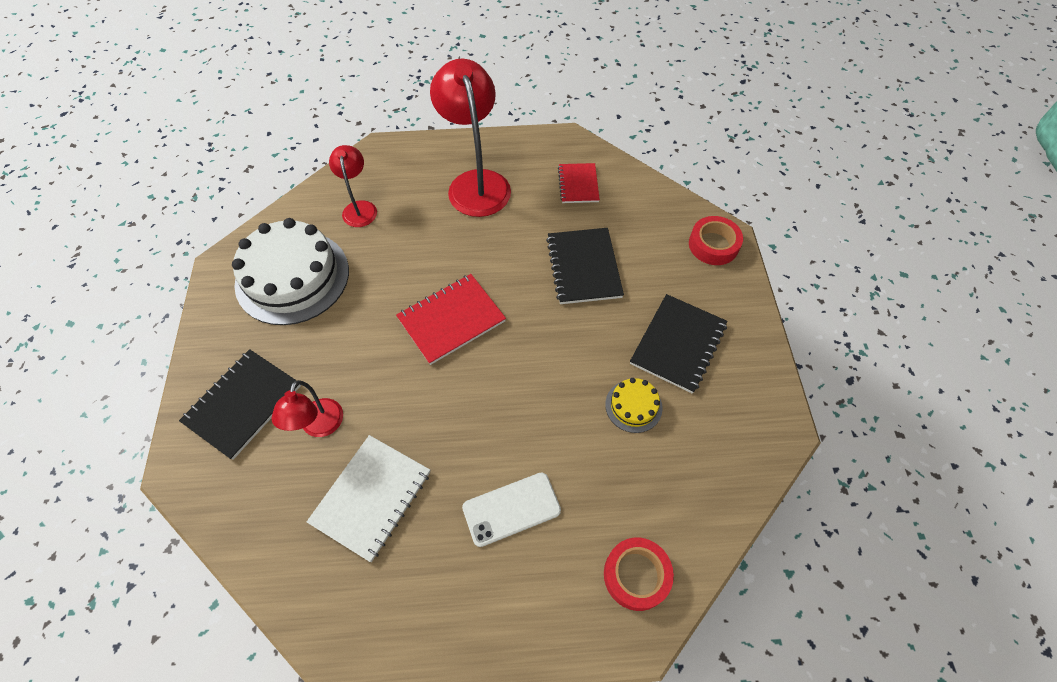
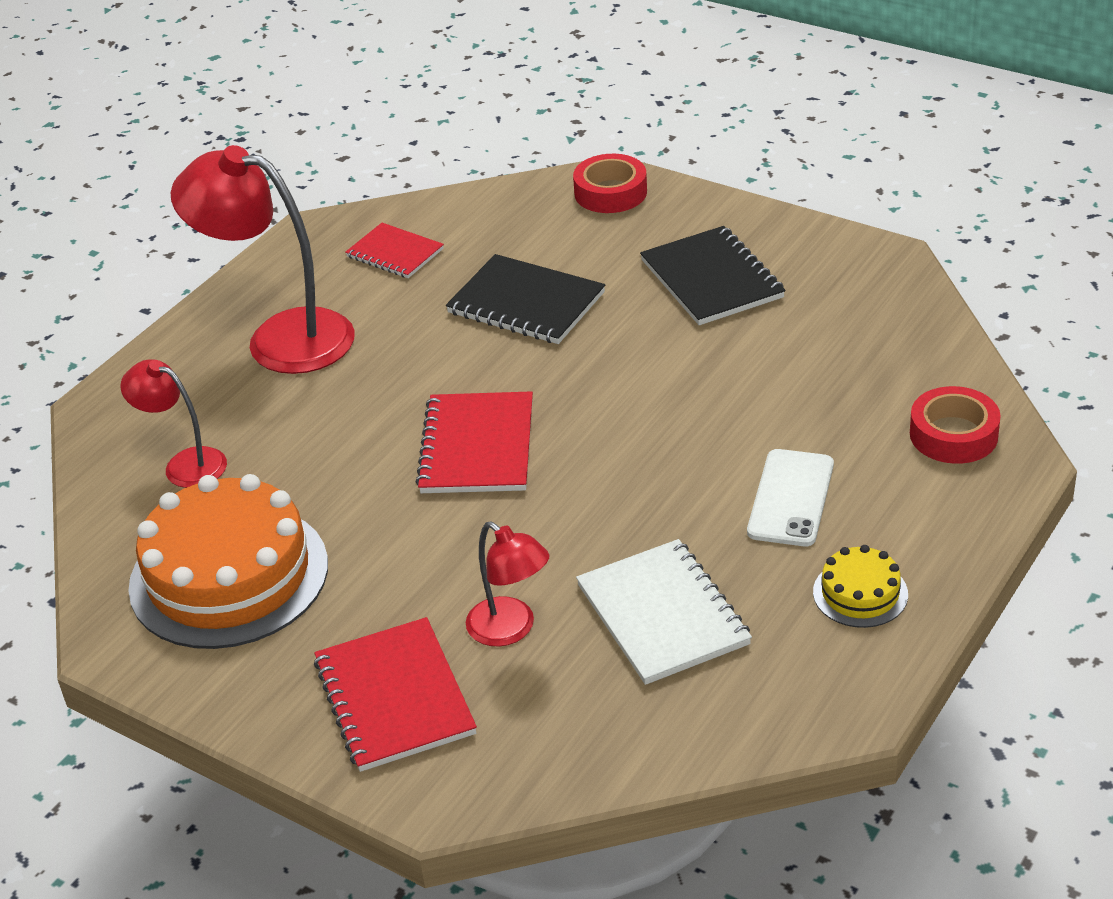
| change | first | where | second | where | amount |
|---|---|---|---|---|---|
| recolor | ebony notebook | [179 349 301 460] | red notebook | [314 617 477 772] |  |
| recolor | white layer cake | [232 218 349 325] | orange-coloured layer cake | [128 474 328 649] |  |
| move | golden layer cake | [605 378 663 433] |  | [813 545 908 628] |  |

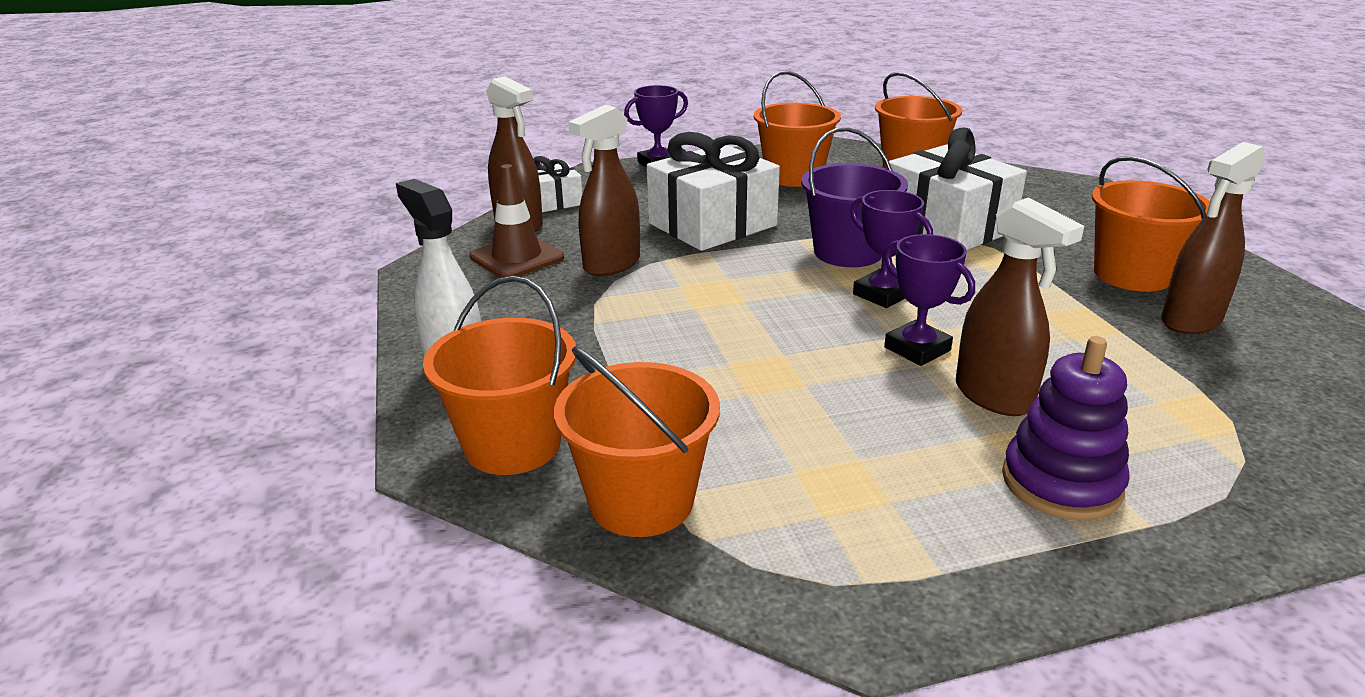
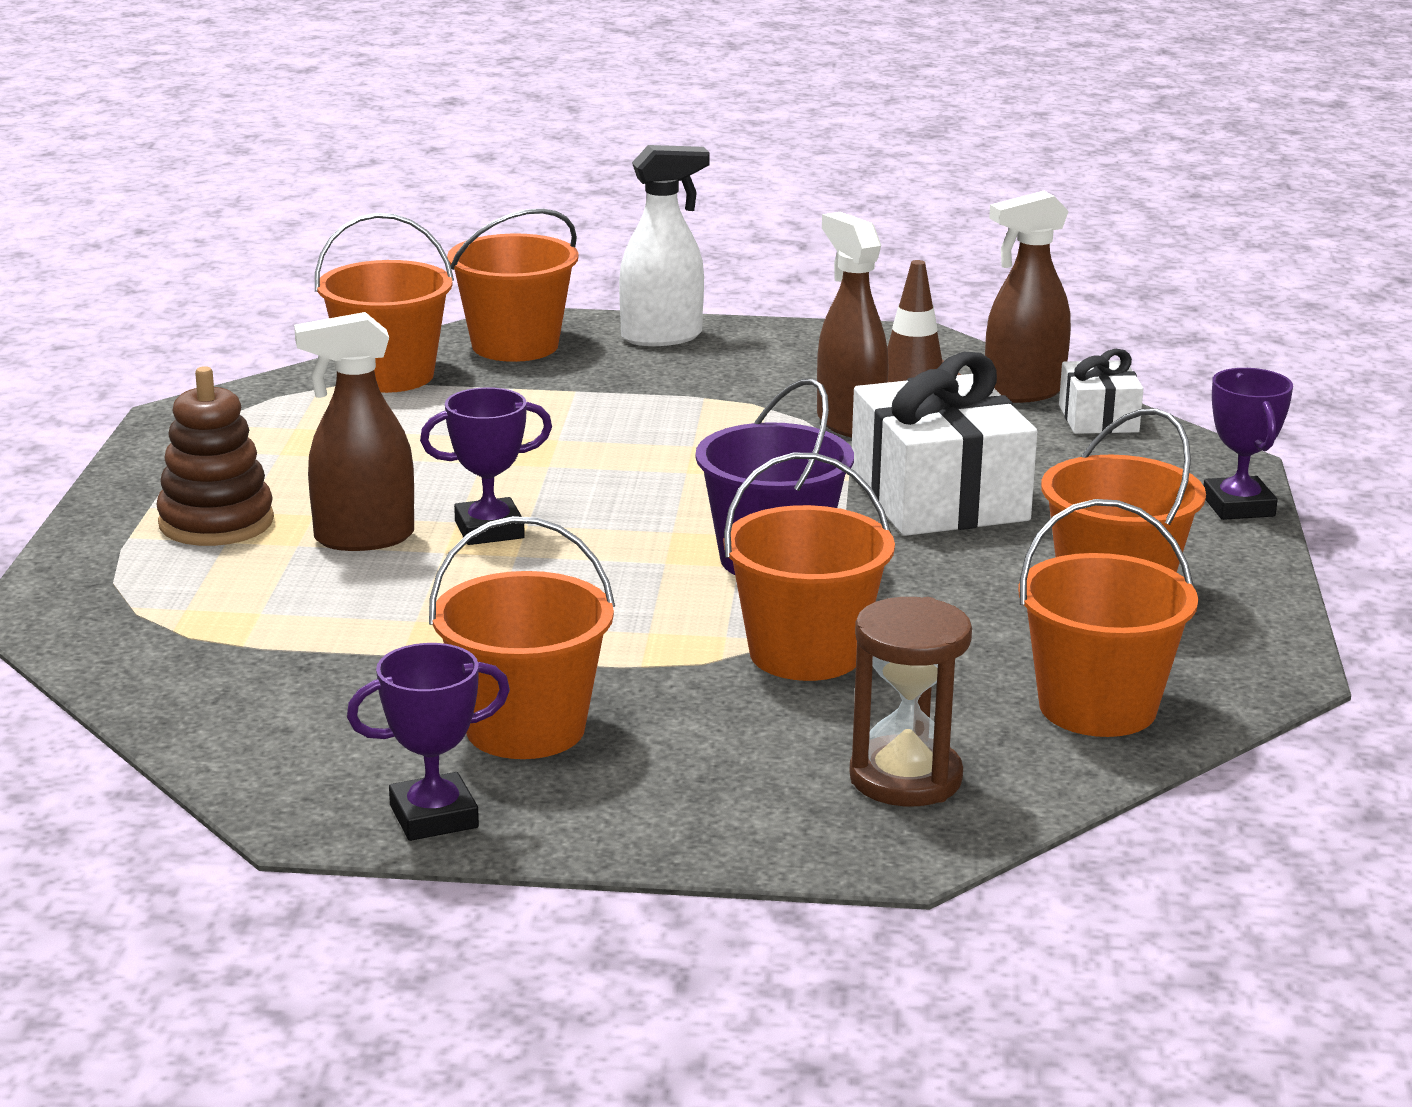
| change | first | where | second | where | amount |
|---|---|---|---|---|---|
| move | royal purple prize cup | [850 190 933 308] |  | [347 643 510 841] |  |
| replace | white present | [889 128 1027 250] | orange-coloured sand bucket | [724 453 895 681] |  |
| recolor | royal purple stacking rings | [1002 336 1130 520] | brown stacking rings | [157 366 274 546] |  |
| delete | brown sprayer | [1161 142 1265 334] |  |  |  |
| insert |  |  | brown hourglass | [850 597 972 806] |  |

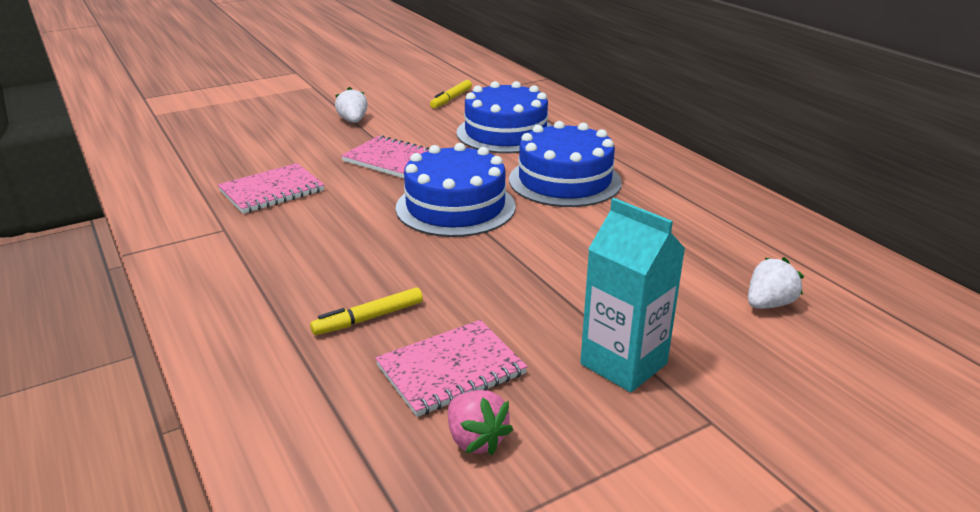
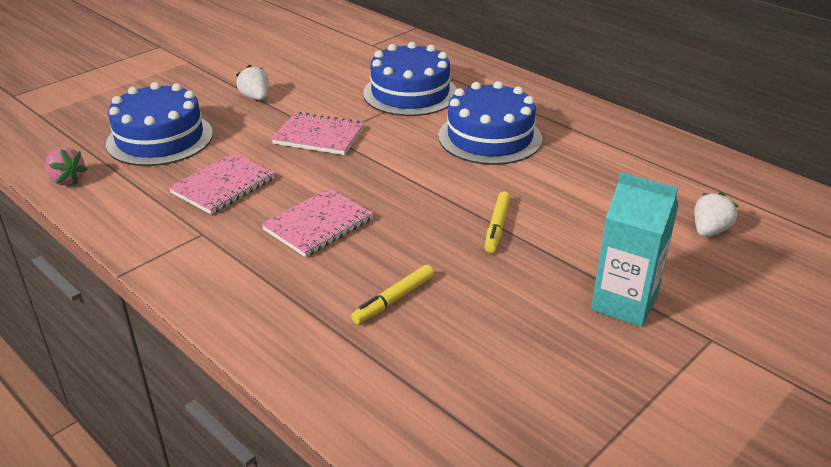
| change | first | where | second | where | amount |
|---|---|---|---|---|---|
| move | rosy notebook | [375 320 528 417] |  | [261 188 374 257] |  |
| move | royal blue layer cake | [396 143 516 237] |  | [106 82 213 166] |  |
| move | golden felt pen | [430 80 472 108] |  | [485 191 511 253] |  |
| move | rosy strawberry | [448 390 513 455] |  | [44 147 87 185] |  |

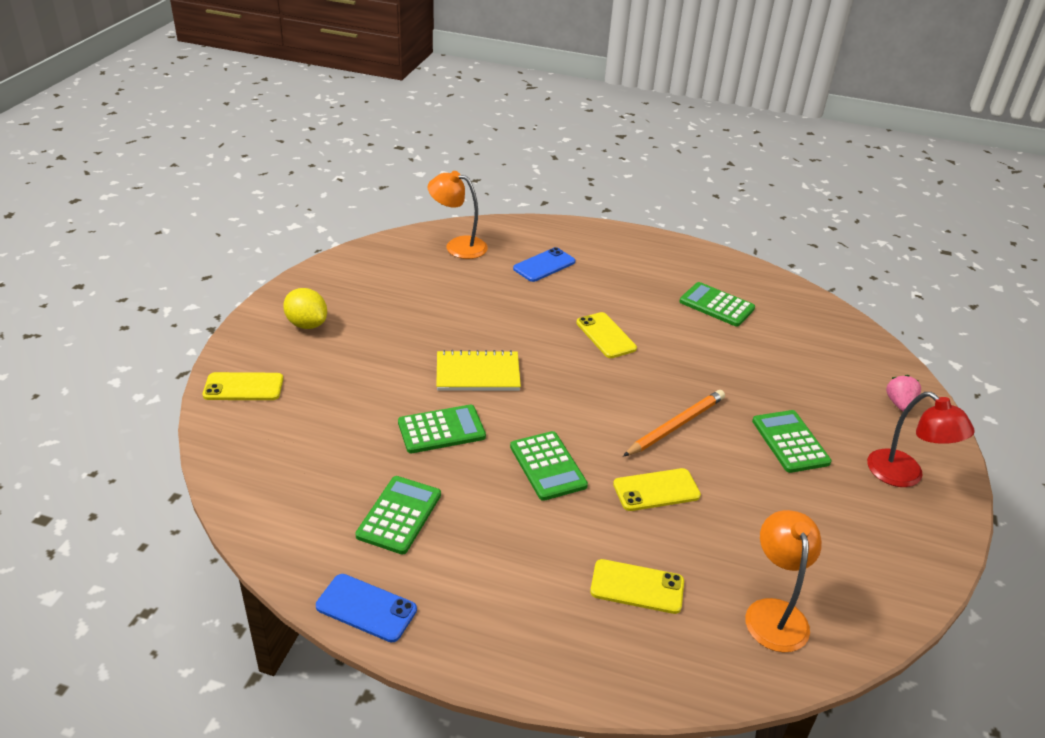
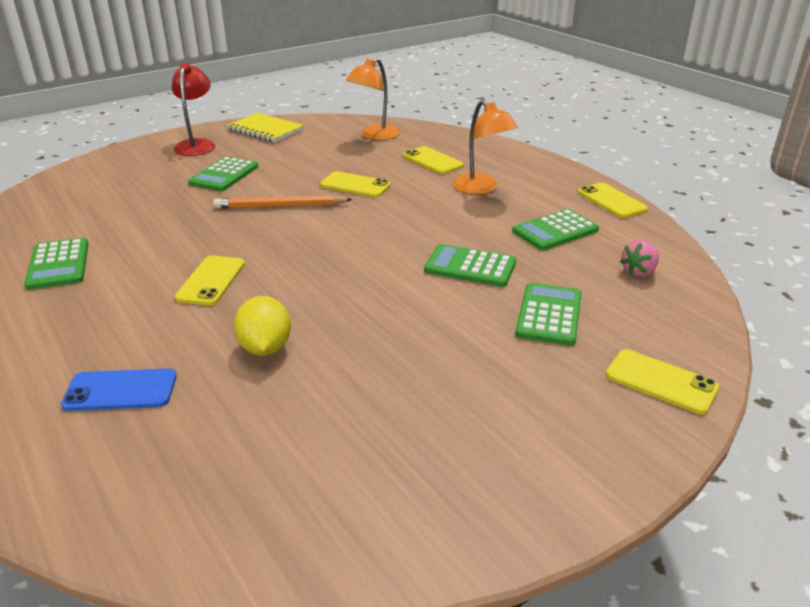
| change | first | where | second | where | amount |
|---|---|---|---|---|---|
| move | golden toy lemon | [283 288 327 329] |  | [234 296 291 355] |  |
| recolor | royal blue mobile phone | [316 574 417 643] | golden mobile phone | [578 182 648 218] |  |
| move | orange-coloured desk lamp | [428 171 488 259] |  | [453 100 518 194] |  |
| move | golden notebook | [436 350 521 391] |  | [227 113 304 142] |  |
| move | green calculator | [510 431 588 501] |  | [515 283 582 346] |  |
| move | rosy strawberry | [886 375 921 411] |  | [620 240 659 277] |  |

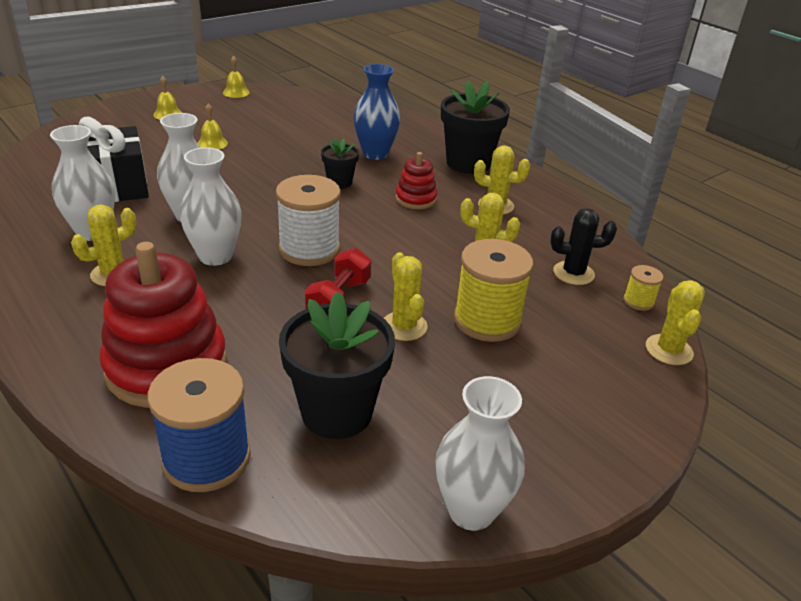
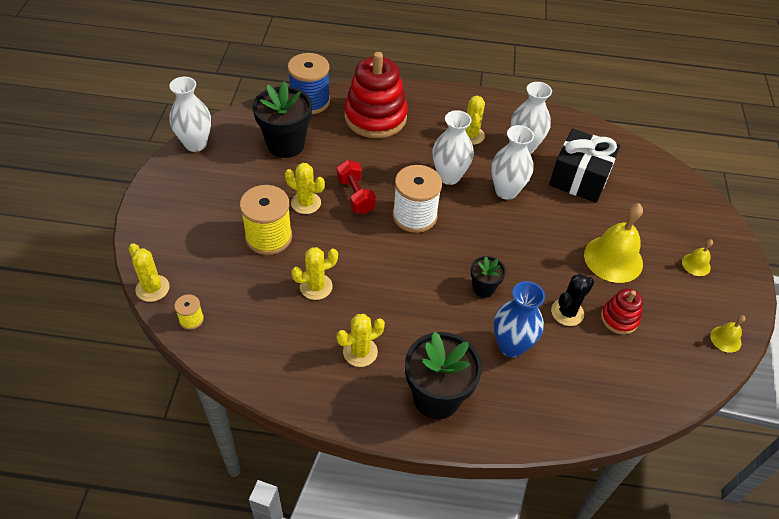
| change | first | where | second | where | amount |
|---|---|---|---|---|---|
| resize | golden school bell | [197 103 228 149] |  | [584 203 643 283] | x2.07 |
| move | red stacking rings | [396 152 437 209] |  | [601 289 643 334] |  |
| move | ebony prickly plant | [550 208 617 285] |  | [551 274 594 326] |  |

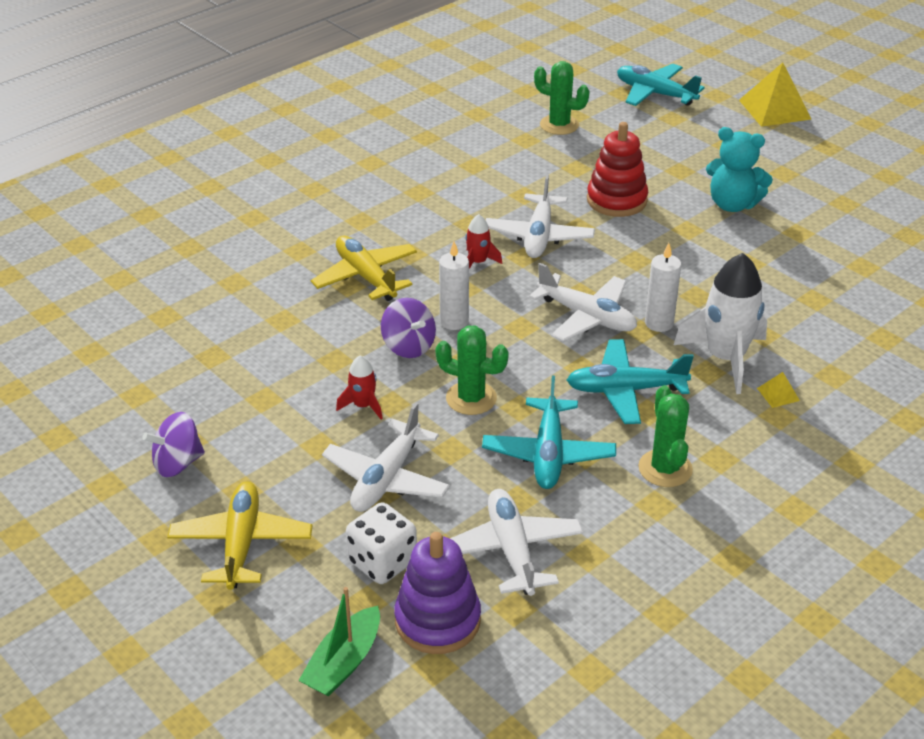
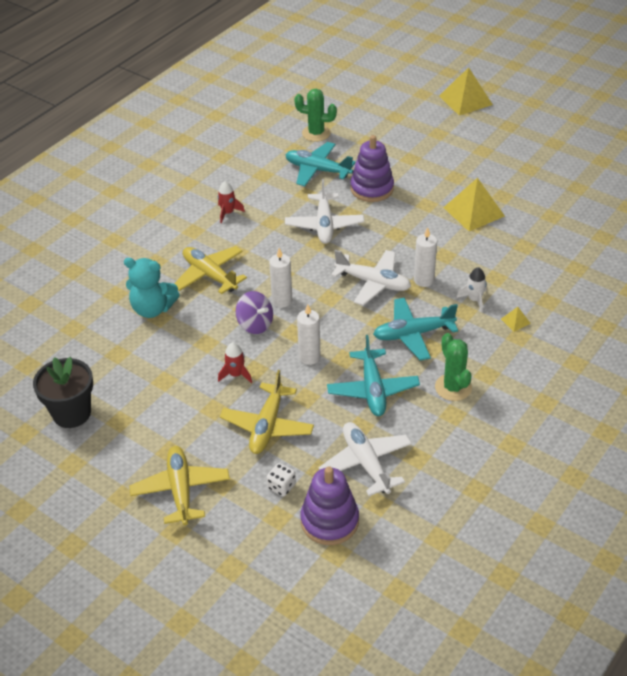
| change | first | where | second | where | amount |
|---|---|---|---|---|---|
| delete | royal purple toy top | [142 412 205 477] |  |  |  |
| delete | green sailboat | [298 587 380 697] |  |  |  |
| recolor | white toy plane | [322 402 450 512] | golden toy plane | [220 370 314 454] |  |
| resize | white game die | [346 502 417 584] |  | [267 463 296 497] | x0.60 |
| replace | green prickly plant | [436 325 509 415] | white pillar candle | [297 304 321 365] |  |
| move | red rocket | [465 214 502 269] |  | [218 181 245 223] |  |
| recolor | red stacking rings | [587 122 648 217] | royal purple stacking rings | [350 135 394 202] |  |
| move | teal toy plane | [617 64 705 106] |  | [285 142 356 186] |  |
| resize | white rocket | [674 253 767 394] |  | [456 267 487 312] | x0.49 |
| move | teal stuffed bear | [706 127 773 212] |  | [124 258 180 318] |  |
| insert |  |  | ebony potted plant | [33 357 93 428] |  |
| insert |  |  | golden pyramid shape | [443 178 505 231] |  |

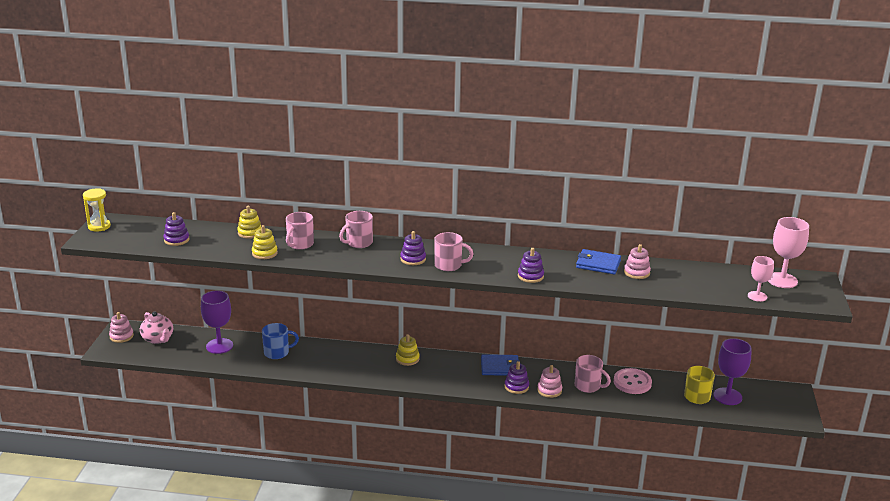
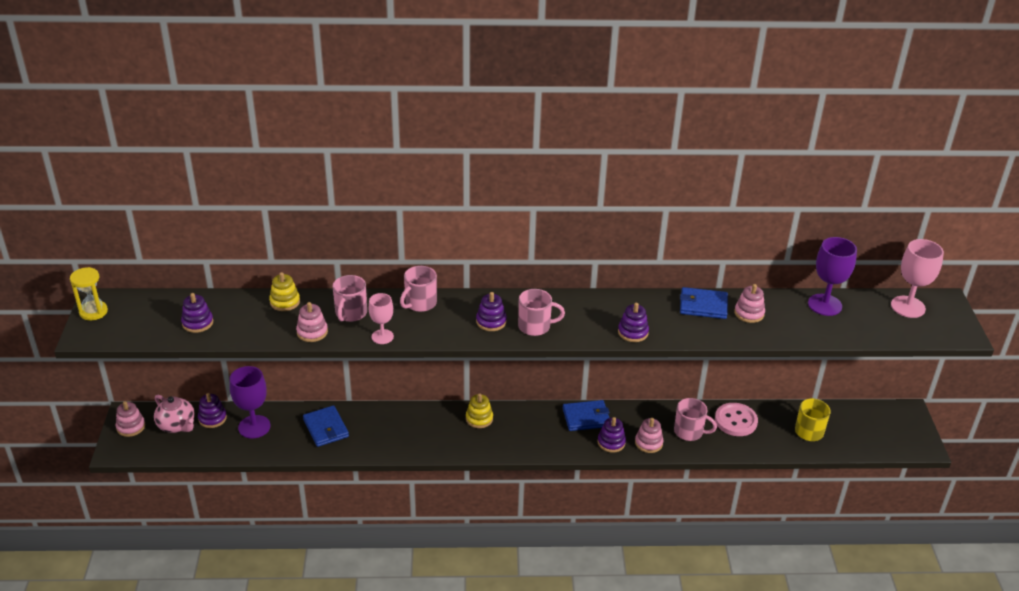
| change | first | where | second | where | amount |
|---|---|---|---|---|---|
| recolor | golden stacking rings | [252 225 278 259] | rosy stacking rings | [296 302 328 342] |  |
| replace | royal blue mug | [262 323 299 359] | royal blue card wallet | [303 405 349 447] |  |
| move | royal purple goblet | [713 338 751 405] |  | [808 237 857 316] |  |
| move | rosy goblet | [748 256 774 302] |  | [368 293 394 344] |  |
| insert |  |  | royal purple stacking rings | [198 393 227 428] |  |

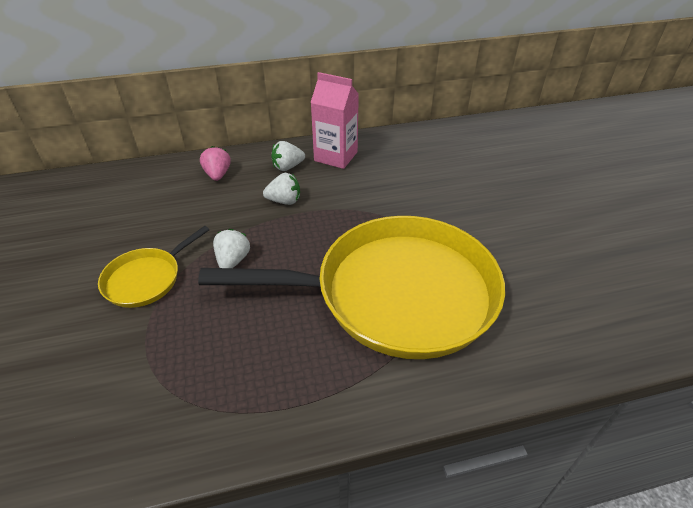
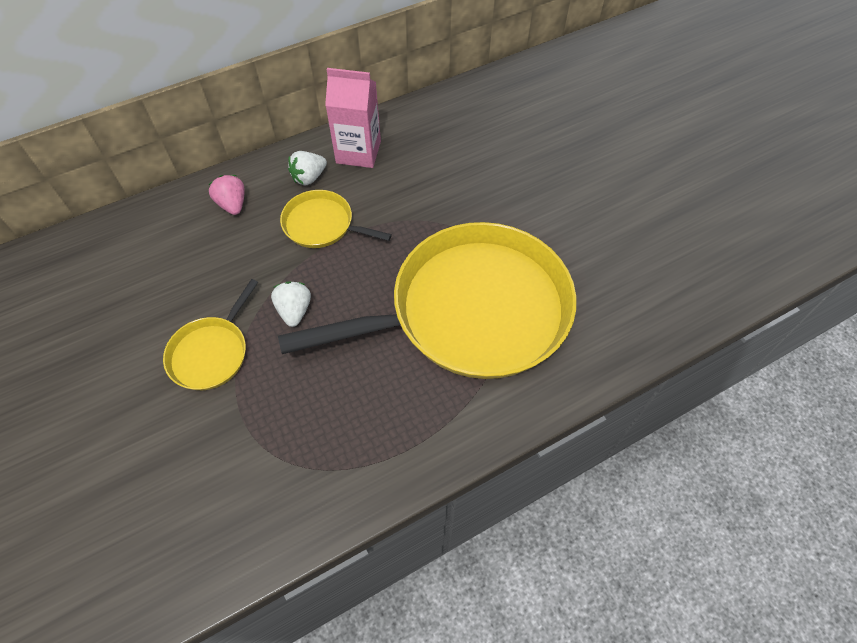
| change | first | where | second | where | amount |
|---|---|---|---|---|---|
| replace | white strawberry | [263 173 300 205] | golden frying pan | [280 190 392 248] |  |

